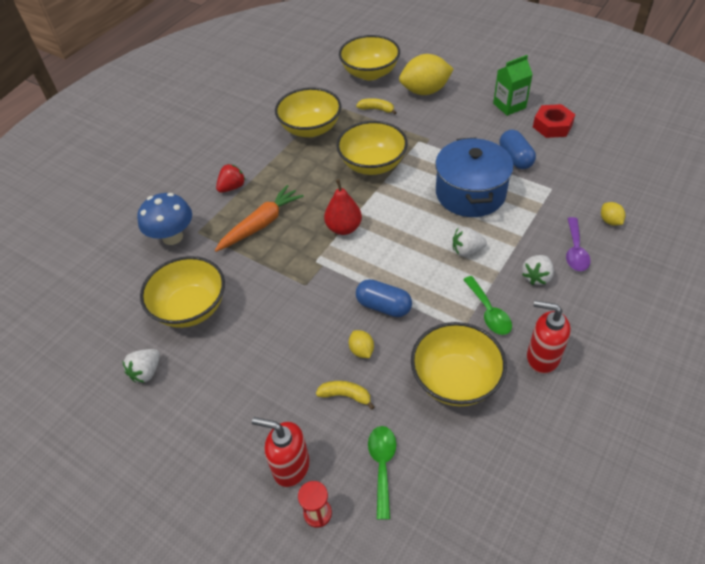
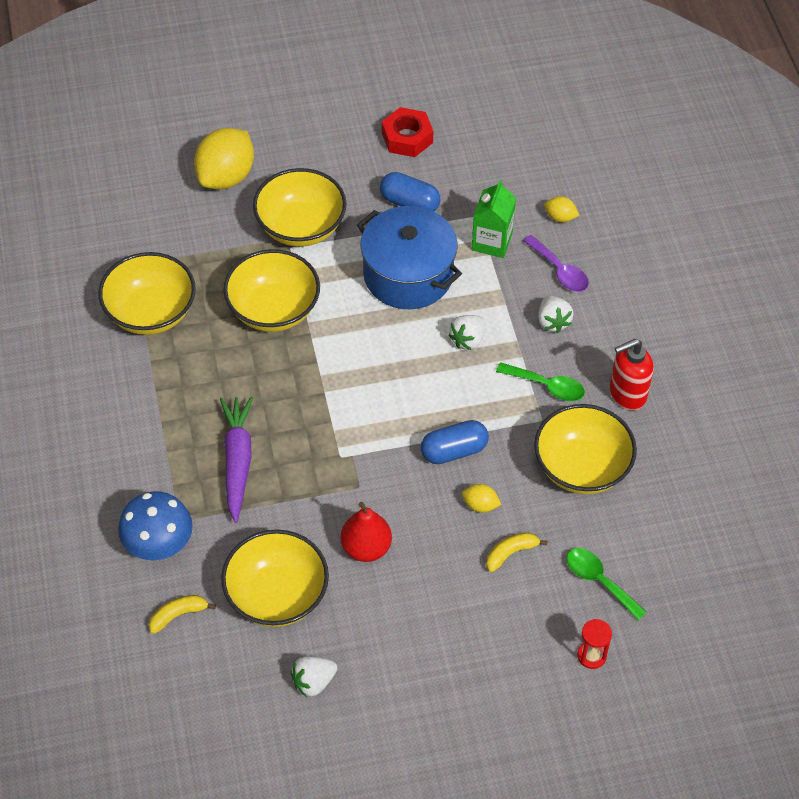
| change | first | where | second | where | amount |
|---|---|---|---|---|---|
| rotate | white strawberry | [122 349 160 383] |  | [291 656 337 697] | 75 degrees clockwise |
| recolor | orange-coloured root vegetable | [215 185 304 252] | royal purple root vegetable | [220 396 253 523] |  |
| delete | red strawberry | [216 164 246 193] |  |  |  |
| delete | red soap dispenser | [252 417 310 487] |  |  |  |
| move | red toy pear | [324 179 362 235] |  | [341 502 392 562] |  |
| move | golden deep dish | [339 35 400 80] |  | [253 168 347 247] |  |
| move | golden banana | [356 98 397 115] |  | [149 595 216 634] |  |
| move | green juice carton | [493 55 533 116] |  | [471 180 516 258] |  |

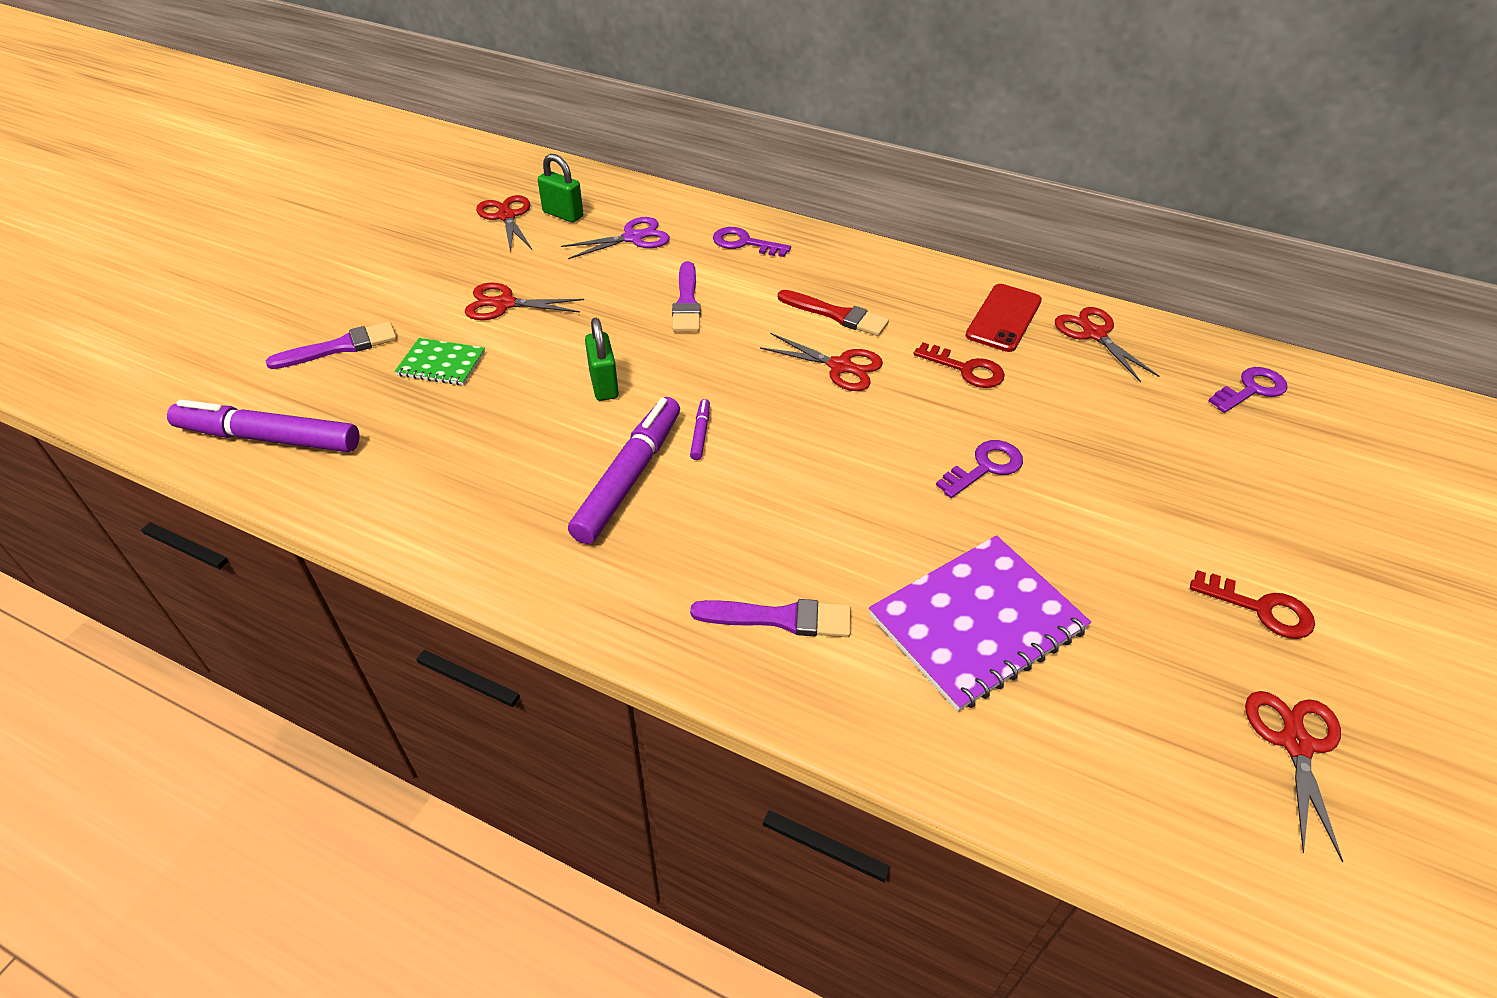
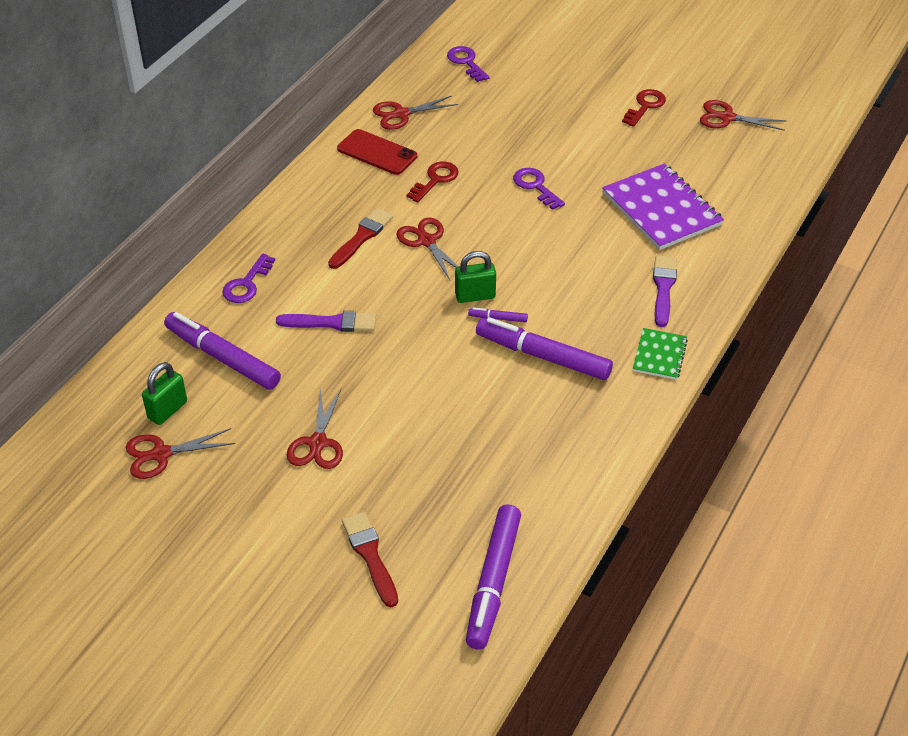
| change | first | where | second | where | amount |
|---|---|---|---|---|---|
| recolor | royal purple paint brush | [266 322 397 369] | red paint brush | [342 511 398 607] |  |
| move | green notebook | [395 338 485 385] |  | [633 328 688 380] |  |
| replace | royal purple pair of scissors | [561 217 670 259] | royal purple felt pen | [164 312 281 390] |  |
| move | green small lock | [585 318 619 401] |  | [455 251 496 303] |  |
| rotate | red pair of scissors | [760 333 883 391] |  | [396 218 459 280] | 60 degrees counterclockwise |

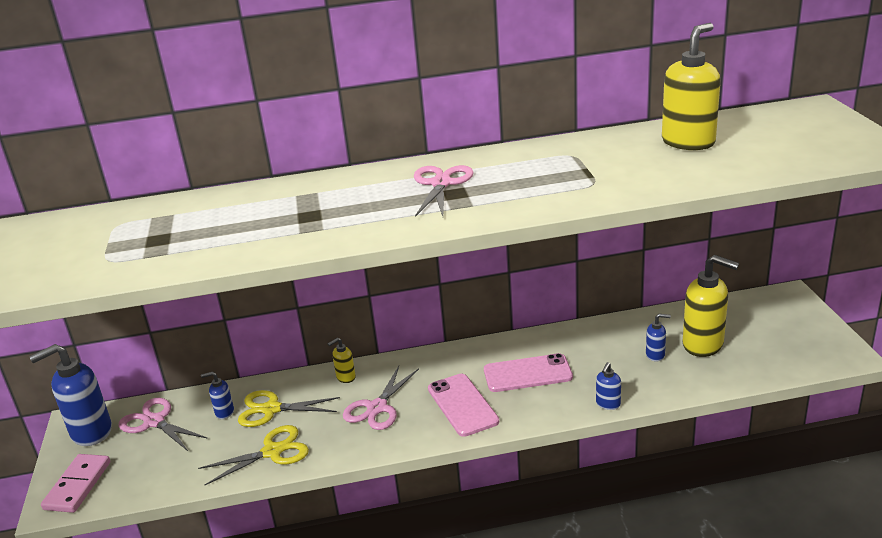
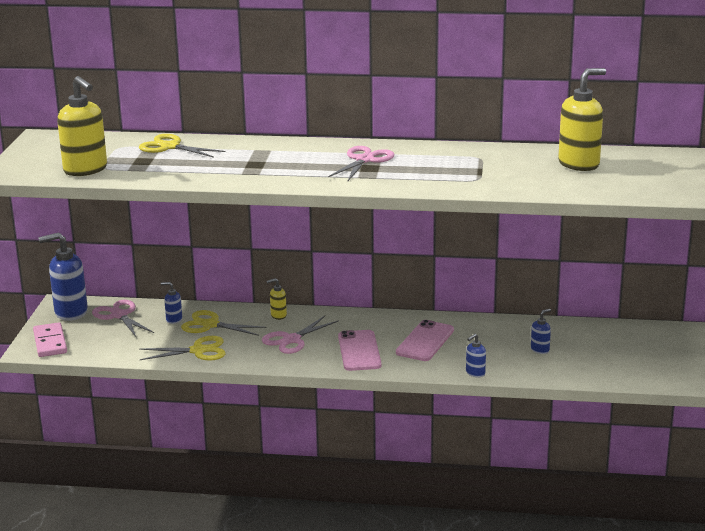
| change | first | where | second | where | amount |
|---|---|---|---|---|---|
| rotate | rosy domino | [41 454 110 513] |  | [33 322 67 357] | 45 degrees counterclockwise |
| rotate | rosy mobile phone | [484 353 573 392] |  | [396 320 454 361] | 75 degrees counterclockwise |
| rotate | royal blue soap dispenser | [646 314 671 362] |  | [531 309 551 354] | 60 degrees counterclockwise |
| move | golden soap dispenser | [682 255 739 357] |  | [57 76 107 176] |  |
| insert |  |  | golden pair of scissors | [139 134 226 158] |  |

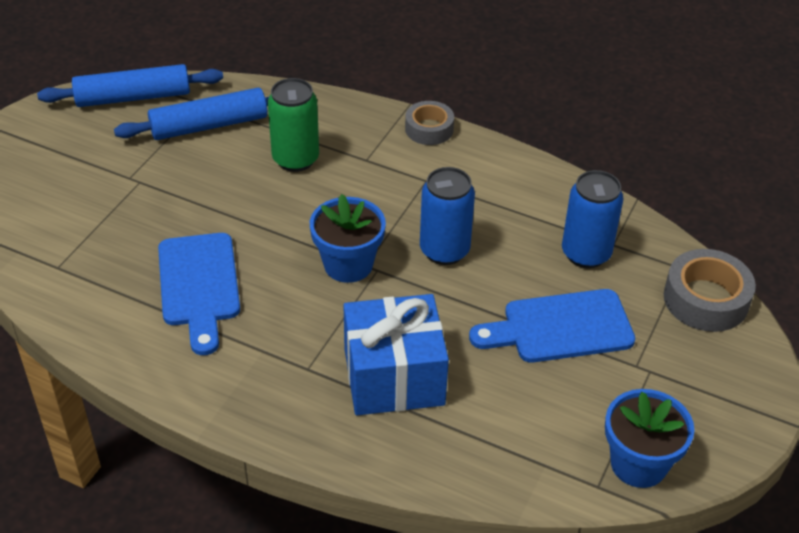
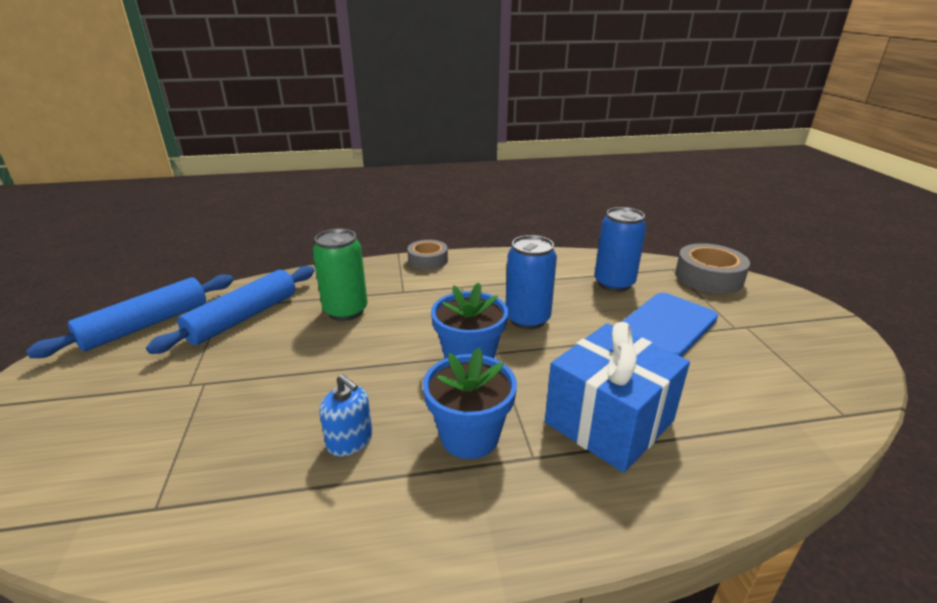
| change | first | where | second | where | amount |
|---|---|---|---|---|---|
| replace | royal blue chopping board | [158 233 240 355] | royal blue soap dispenser | [319 374 372 456] |  |
| move | royal blue potted plant | [605 389 695 488] |  | [423 348 517 459] |  |

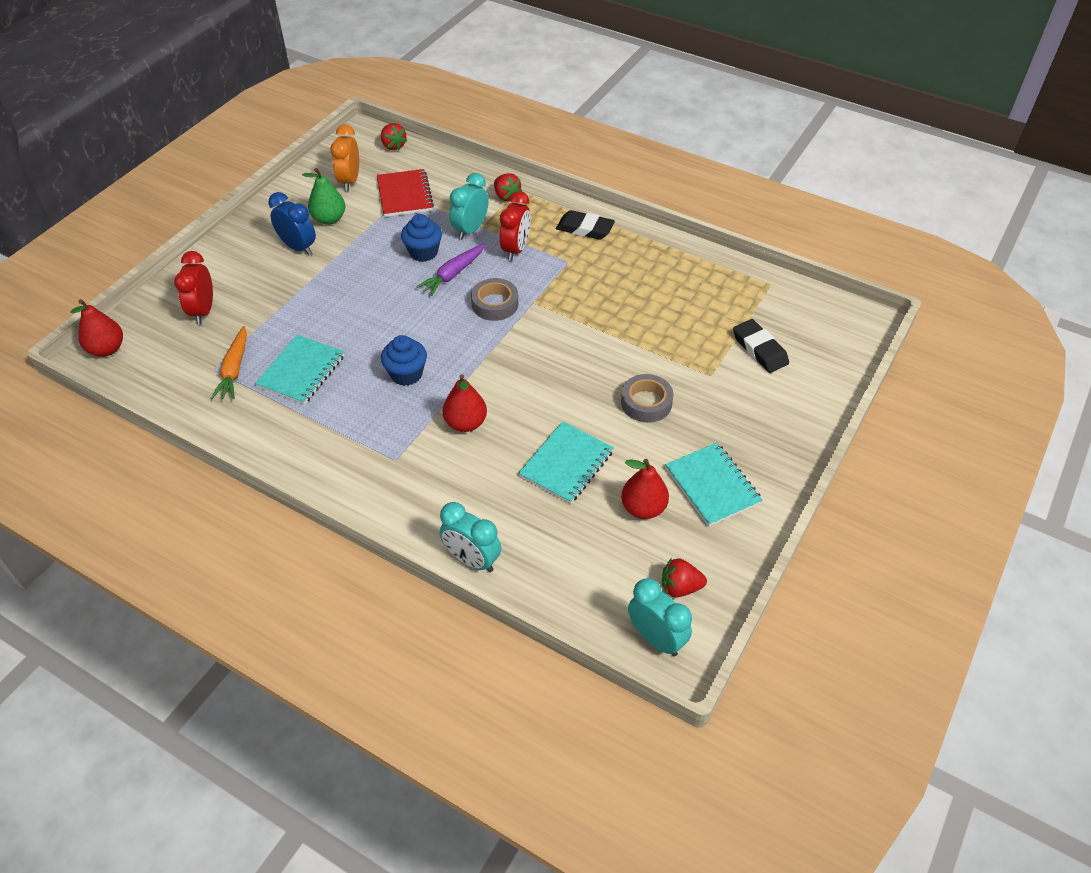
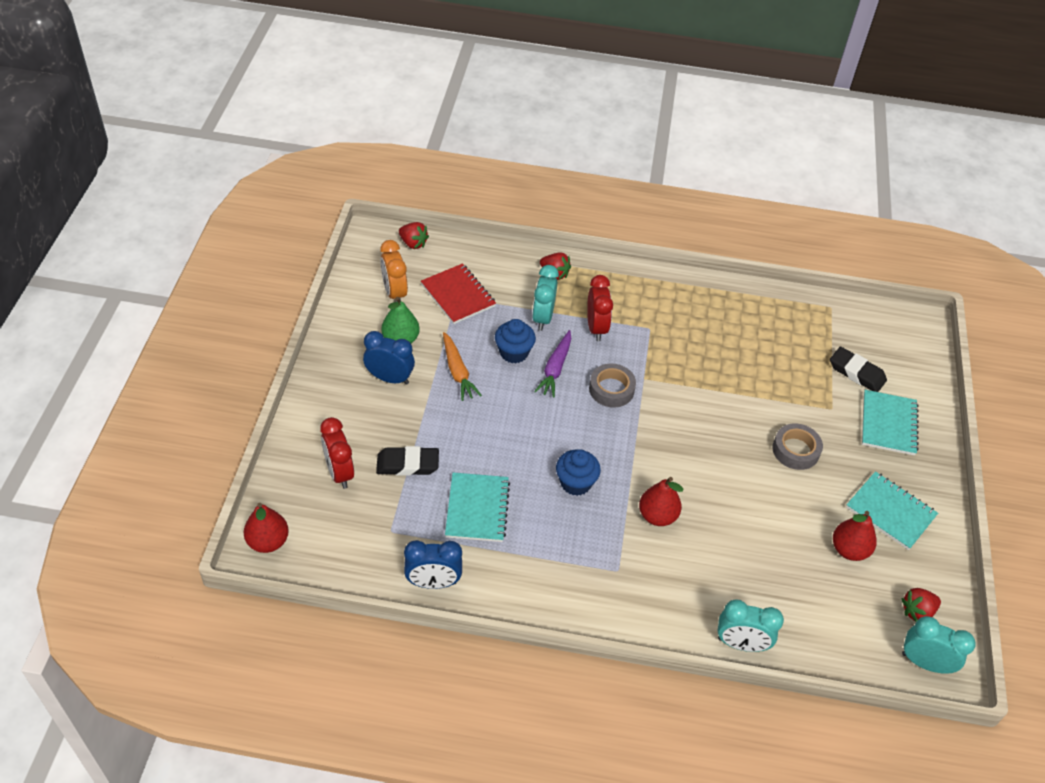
| change | first | where | second | where | amount |
|---|---|---|---|---|---|
| move | orange-coloured root vegetable | [211 326 247 399] |  | [443 332 482 401] |  |
| move | teal notebook | [519 421 614 504] |  | [862 390 919 456] |  |
| move | ebony gum eraser | [556 210 615 240] |  | [376 446 439 476] |  |
| insert |  |  | royal blue bedside clock | [404 540 462 589] |  |

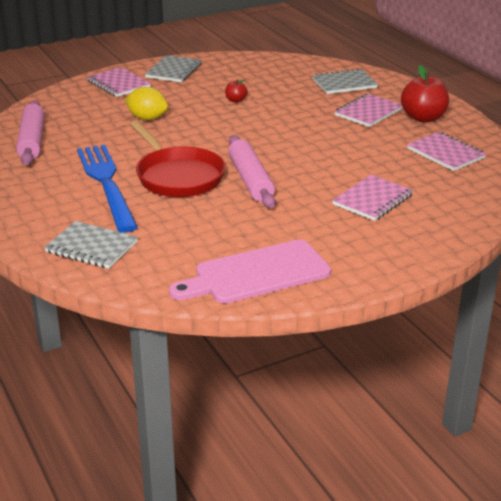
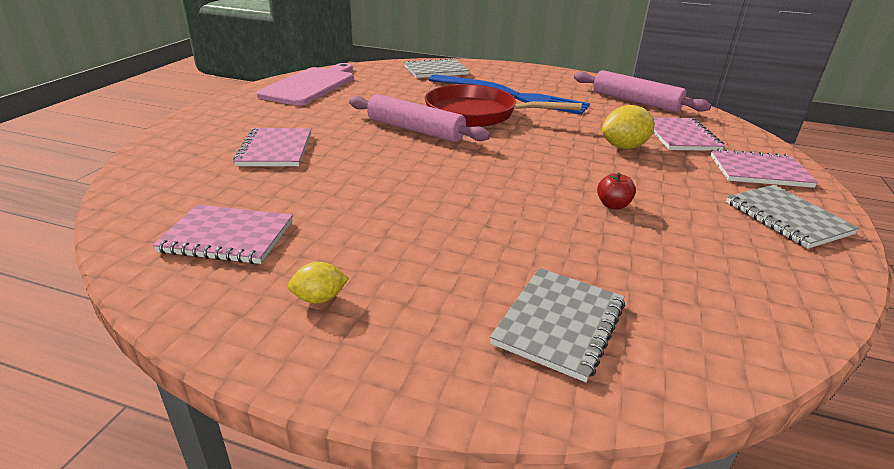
| change | first | where | second | where | amount |
|---|---|---|---|---|---|
| move | rosy notebook | [334 94 403 127] |  | [653 117 725 151] |  |
| replace | red apple | [401 65 449 122] | golden toy lemon | [288 262 349 303] |  |

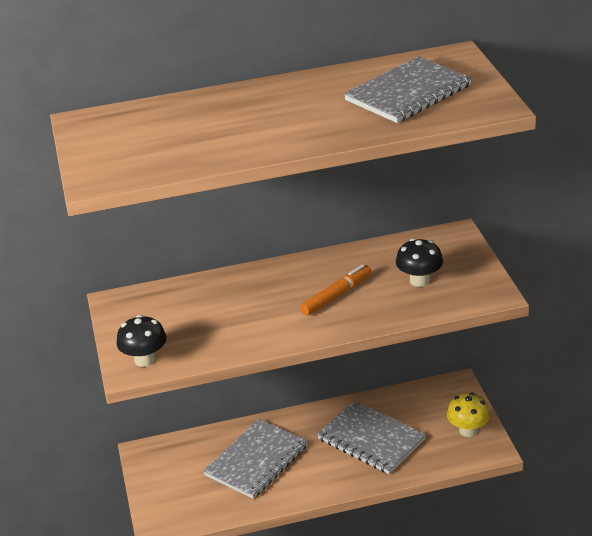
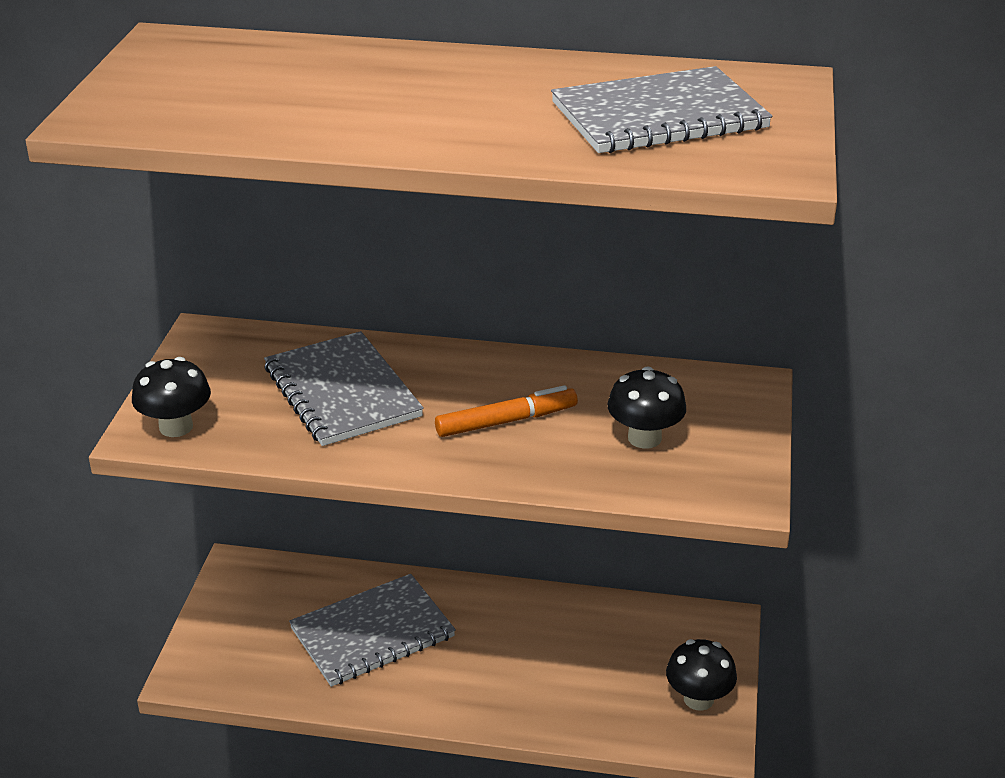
| change | first | where | second | where | amount |
|---|---|---|---|---|---|
| move | gray notebook | [317 401 426 474] |  | [264 331 424 446] |  |
| recolor | golden fungus | [447 392 490 437] | ebony fungus | [666 639 737 711] |  |

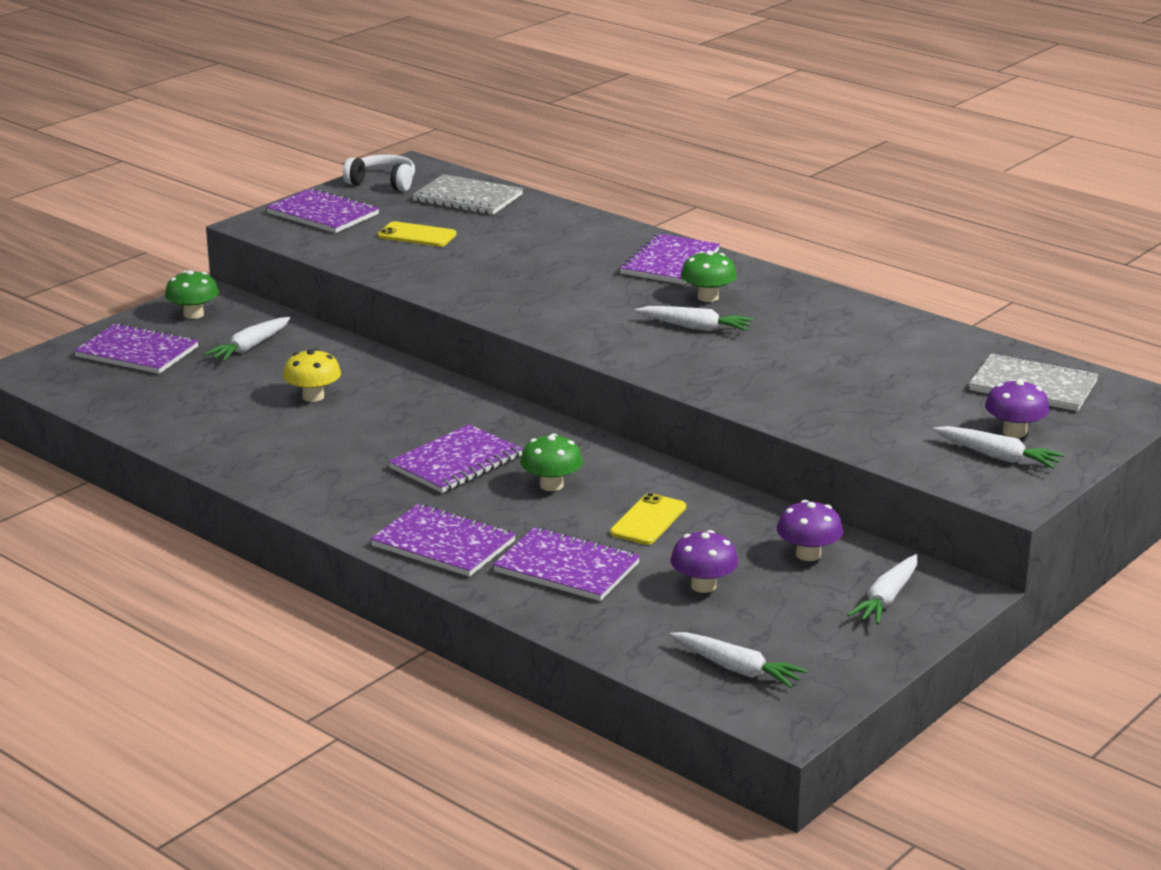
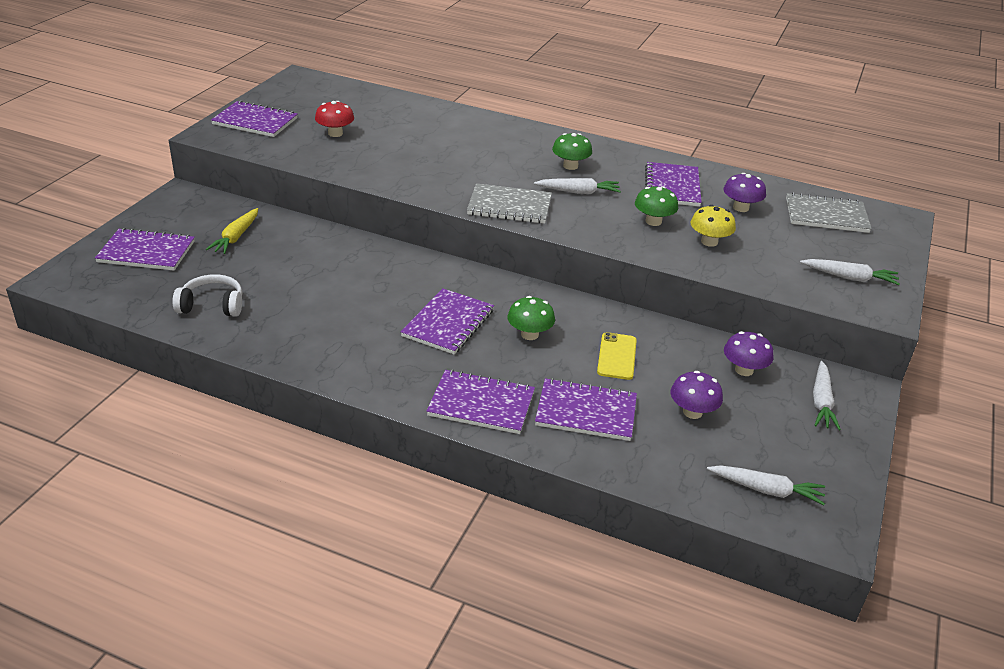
| change | first | where | second | where | amount |
|---|---|---|---|---|---|
| move | green fungus | [165 270 219 319] |  | [635 186 678 226] |  |
| recolor | white root vegetable | [204 317 290 361] | golden root vegetable | [206 208 258 254] |  |
| move | golden fungus | [283 349 341 402] |  | [691 205 736 247] |  |
| move | white over-ear headphones | [343 154 415 191] |  | [172 274 242 317] |  |
| replace | golden mobile phone | [378 221 457 247] | red fungus | [315 101 354 137] |  |
| move | gray notebook | [412 174 523 215] |  | [467 183 552 224] |  |
| move | royal purple notebook | [619 233 720 284] |  | [645 162 702 207] |  |
| move | royal purple fungus | [985 379 1050 438] |  | [723 173 766 212] |  |

